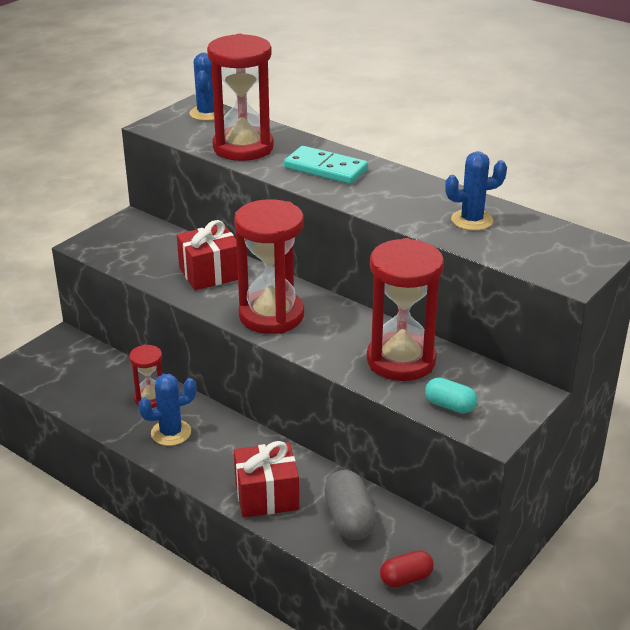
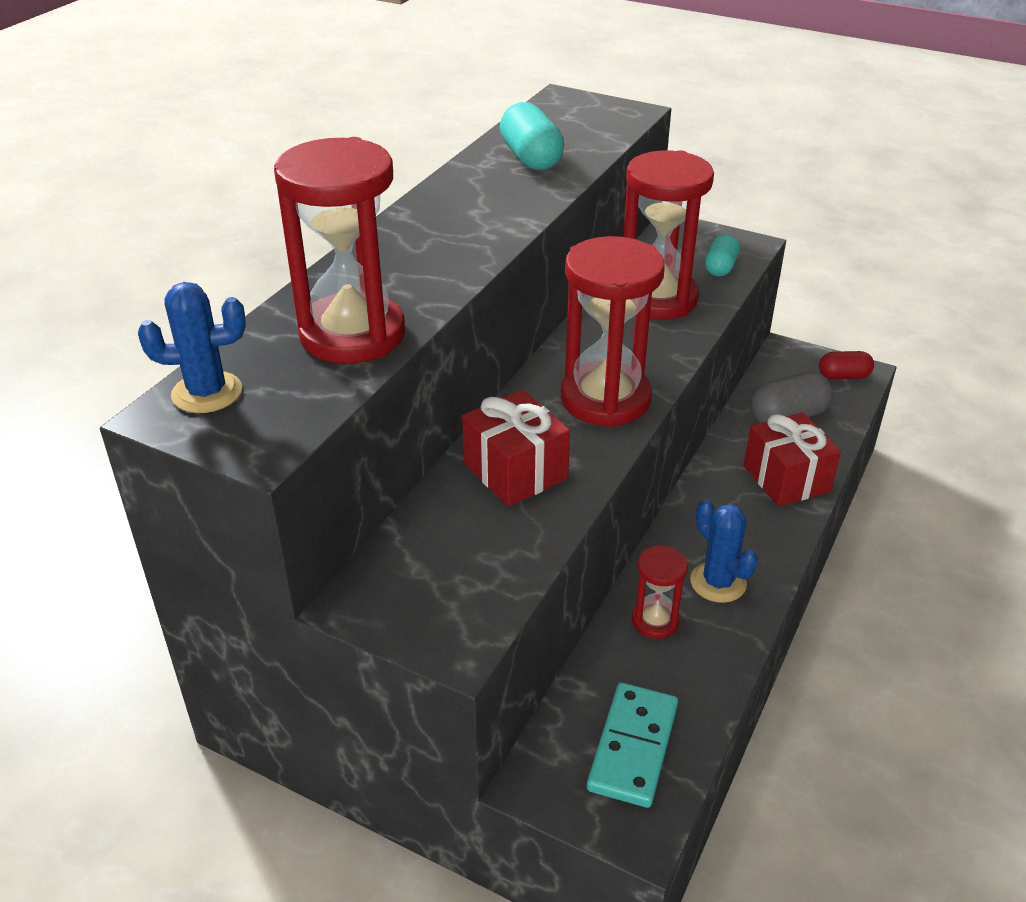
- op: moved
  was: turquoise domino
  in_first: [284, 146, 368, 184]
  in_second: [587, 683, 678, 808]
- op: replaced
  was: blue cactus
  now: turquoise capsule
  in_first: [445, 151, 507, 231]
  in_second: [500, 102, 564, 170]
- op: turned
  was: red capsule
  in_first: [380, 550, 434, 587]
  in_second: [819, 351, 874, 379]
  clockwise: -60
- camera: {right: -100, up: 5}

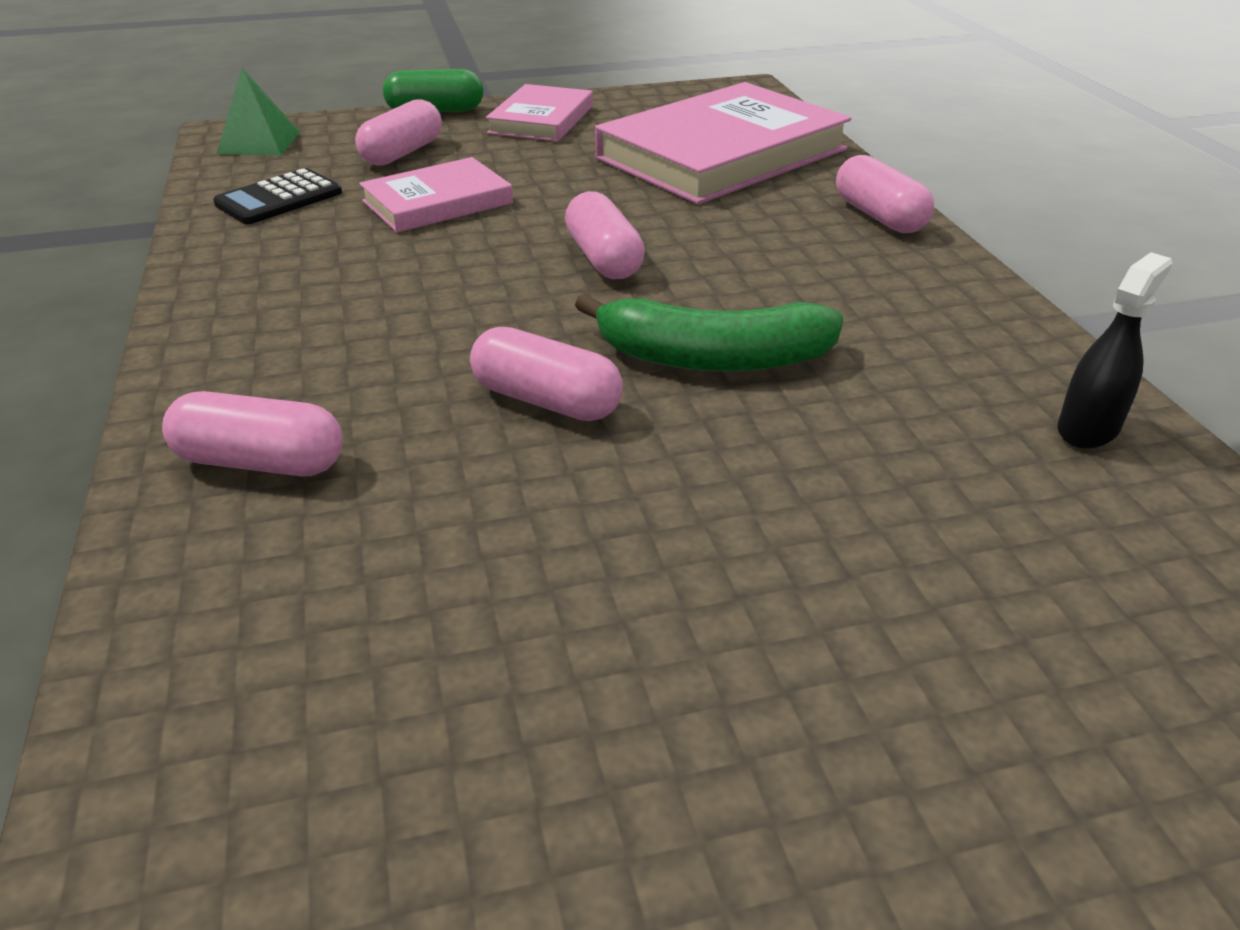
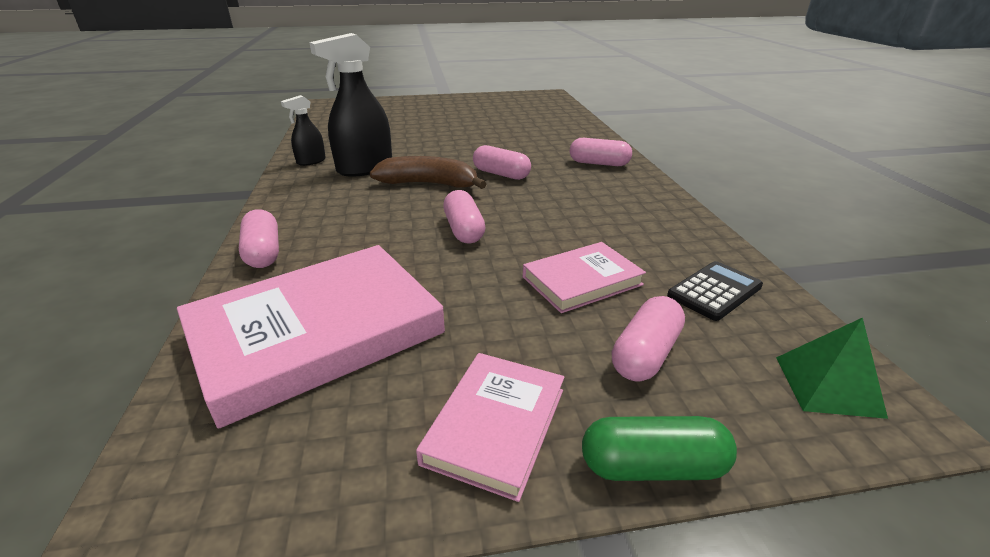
- op: added
  now: black spray bottle
  in_second: [309, 33, 392, 177]
- op: recoloured
  was: green banana
  now: brown banana
  in_first: [575, 293, 844, 371]
  in_second: [370, 156, 487, 189]
- camera: {right: -175, up: -5}

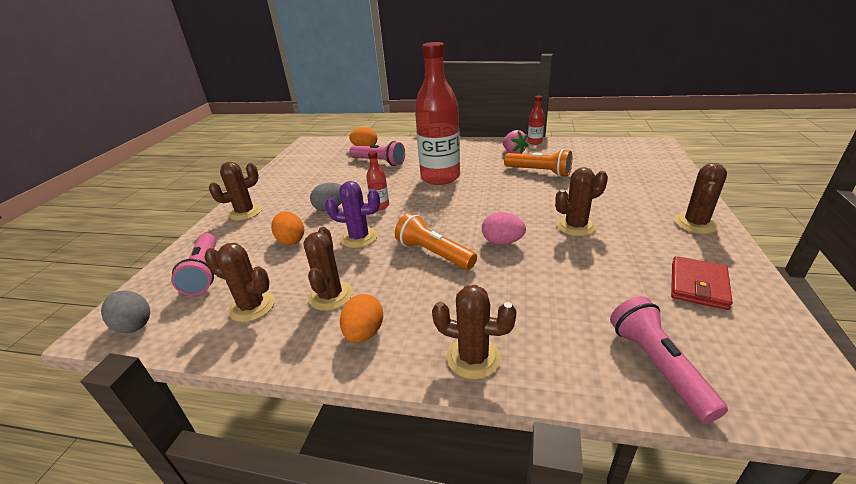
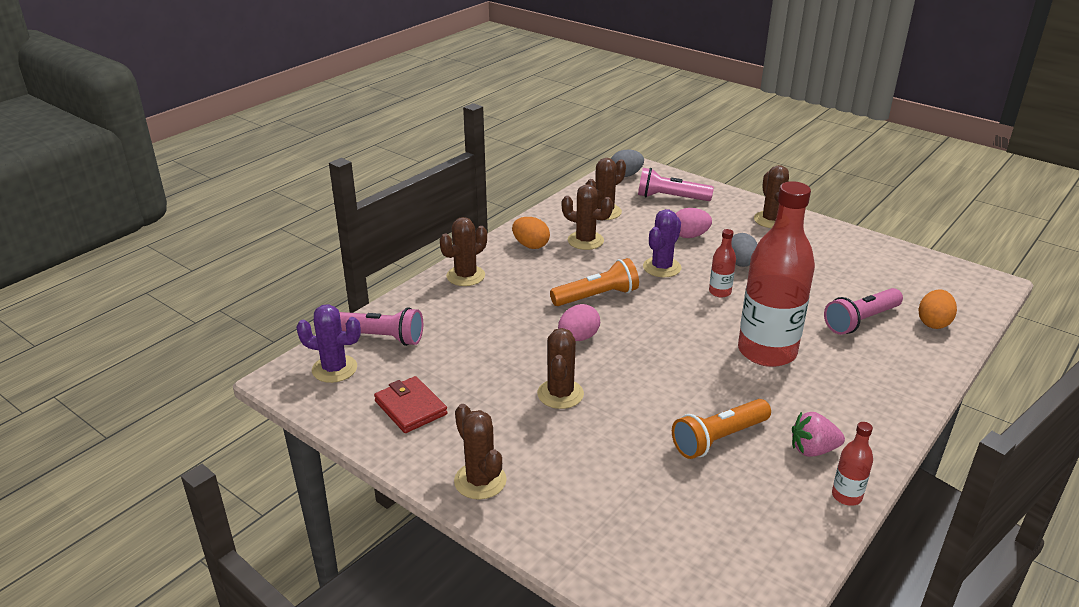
- op: added
  now: purple cactus
  in_second: [296, 304, 361, 383]
- op: recoloured
  was: orange egg
  now: pink egg
  in_first: [271, 212, 304, 245]
  in_second: [675, 208, 712, 238]
- camera: {right: 115, up: 0}

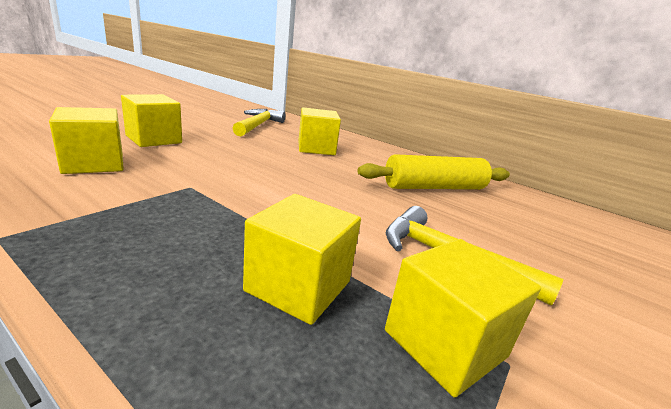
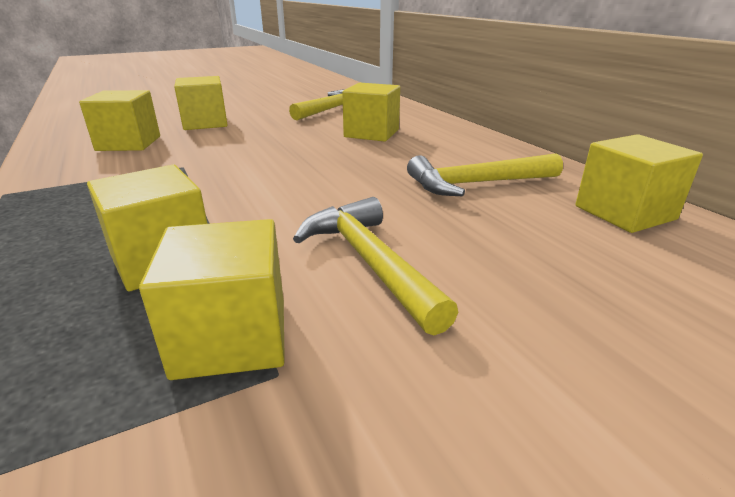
- op: added
  now: yellow cube
  in_second: [575, 134, 703, 233]
- op: replaced
  was: yellow rolling pin
  now: yellow hammer
  in_first: [358, 154, 510, 189]
  in_second: [407, 153, 563, 196]
- camera: {right: 30, up: 5}

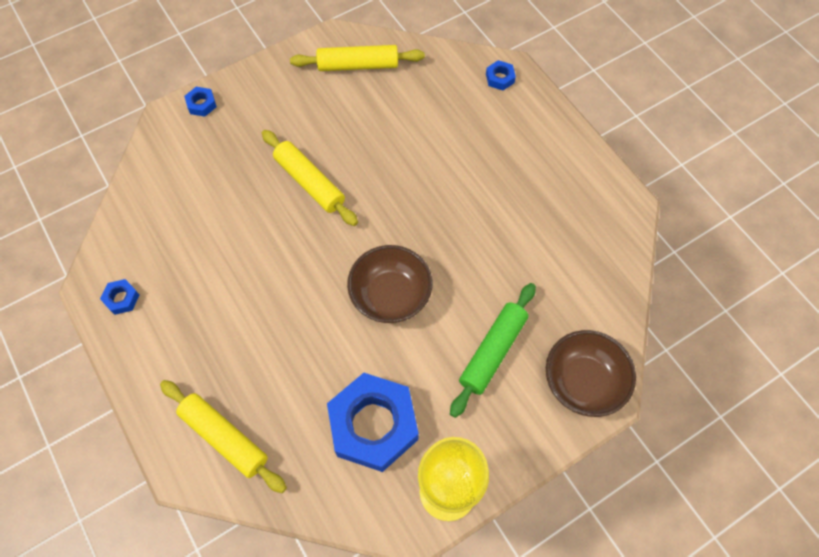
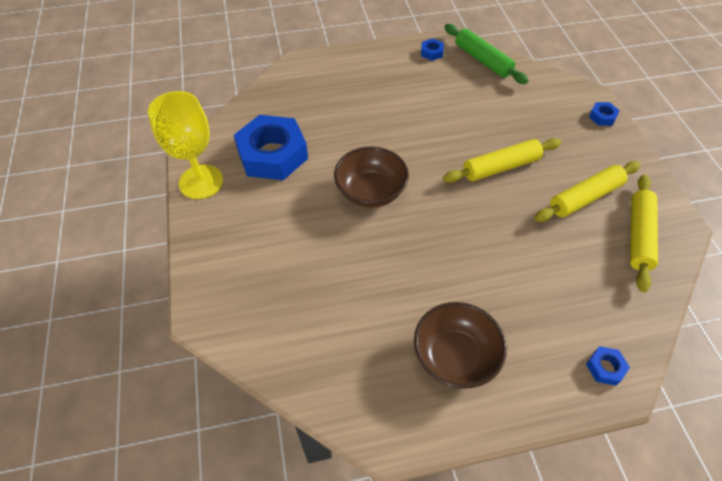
- op: moved
  was: yellow rolling pin
  in_first: [160, 380, 287, 493]
  in_second: [534, 161, 640, 222]
- op: moved
  was: green rolling pin
  in_first: [450, 283, 536, 418]
  in_second: [445, 24, 528, 84]
- op: moved
  was: brown bowl
  in_first: [546, 330, 636, 417]
  in_second: [414, 302, 507, 389]
- camera: {right: 110, up: -10}

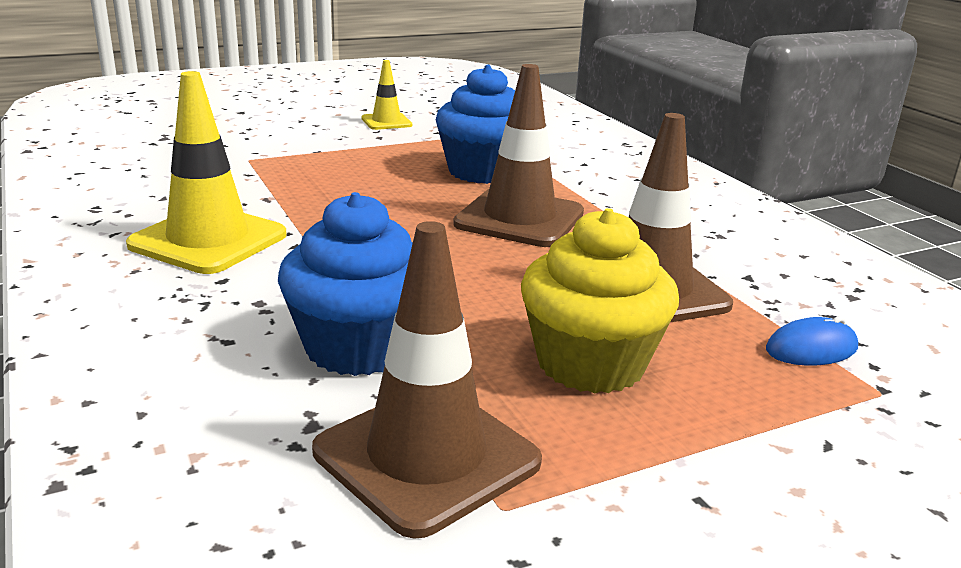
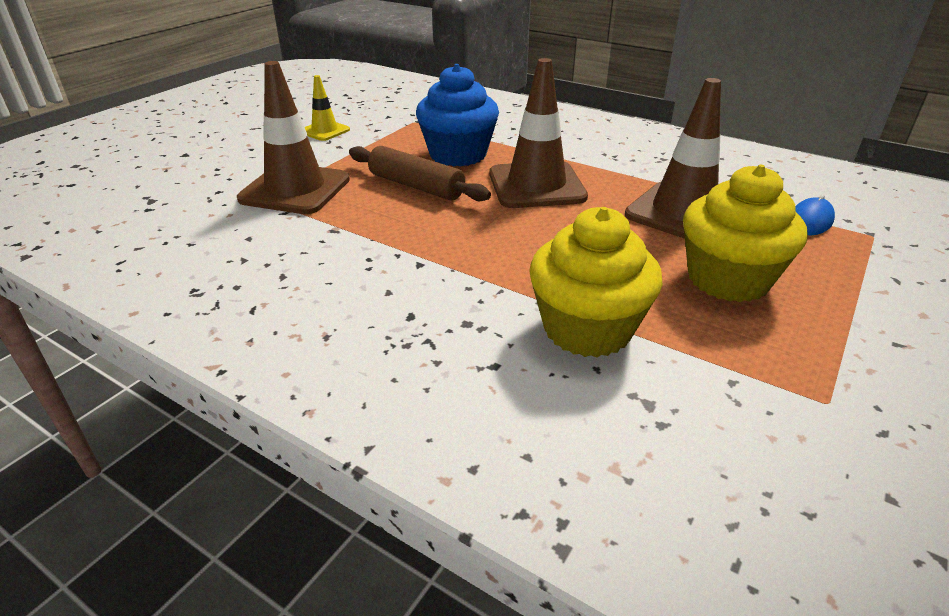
- op: removed
  was: yellow traffic cone
  in_first: [126, 71, 287, 274]
- op: added
  now: brown rolling pin
  in_second: [349, 146, 491, 201]
- op: moved
  was: brown traffic cone
  in_first: [312, 221, 542, 538]
  in_second: [237, 61, 350, 214]
- op: recoloured
  was: blue cupcake
  now: yellow cupcake
  in_first: [278, 192, 413, 376]
  in_second: [529, 207, 663, 358]
- camera: {right: -30, up: 10}

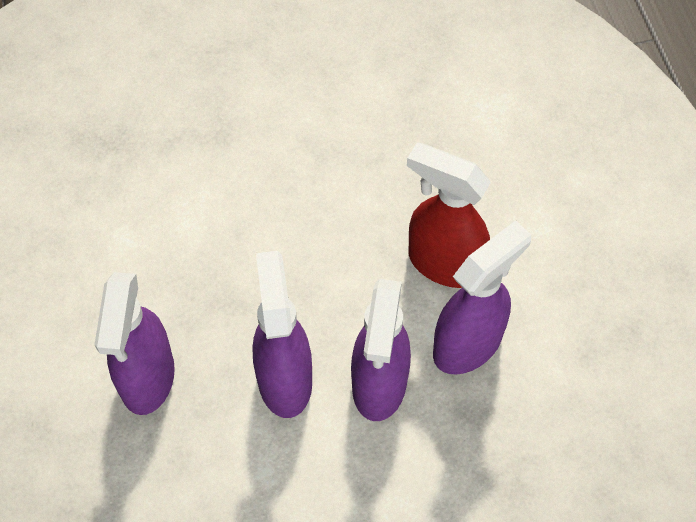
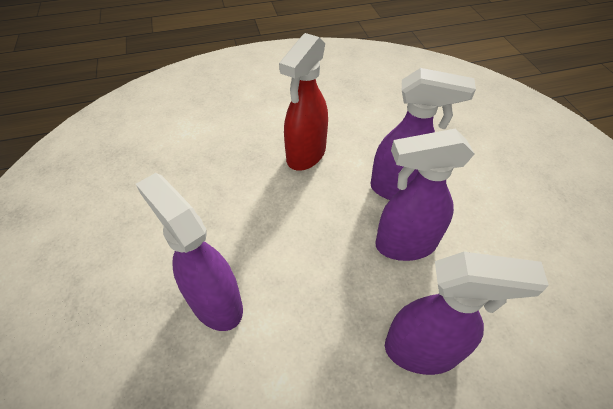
- op: moved
  was: purple spray bottle
  in_first: [433, 221, 531, 375]
  in_second: [136, 173, 243, 331]
- camera: {right: -90, up: -10}

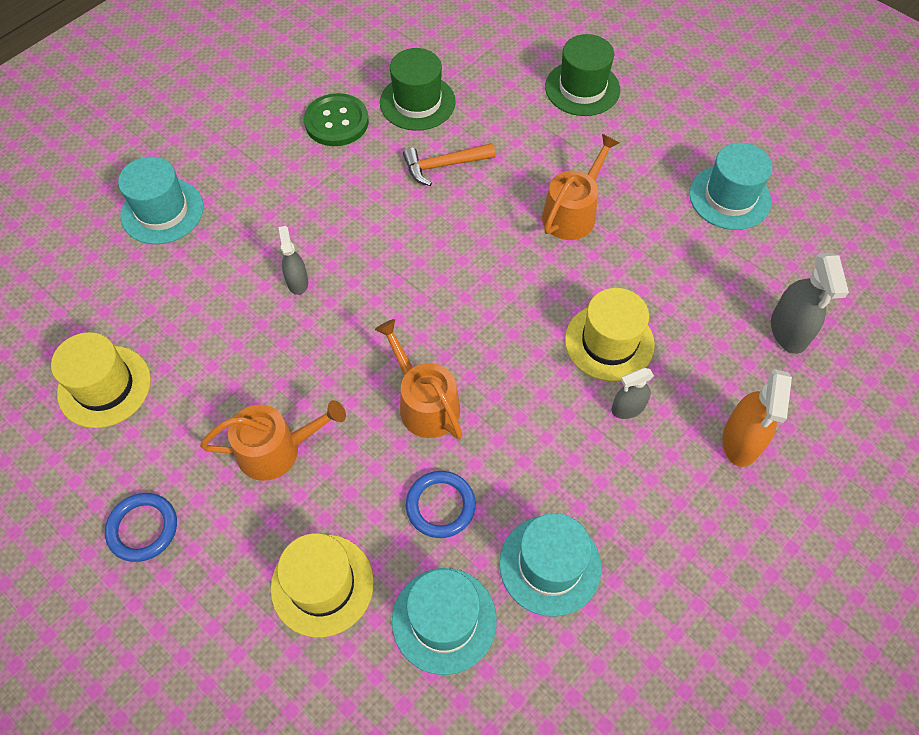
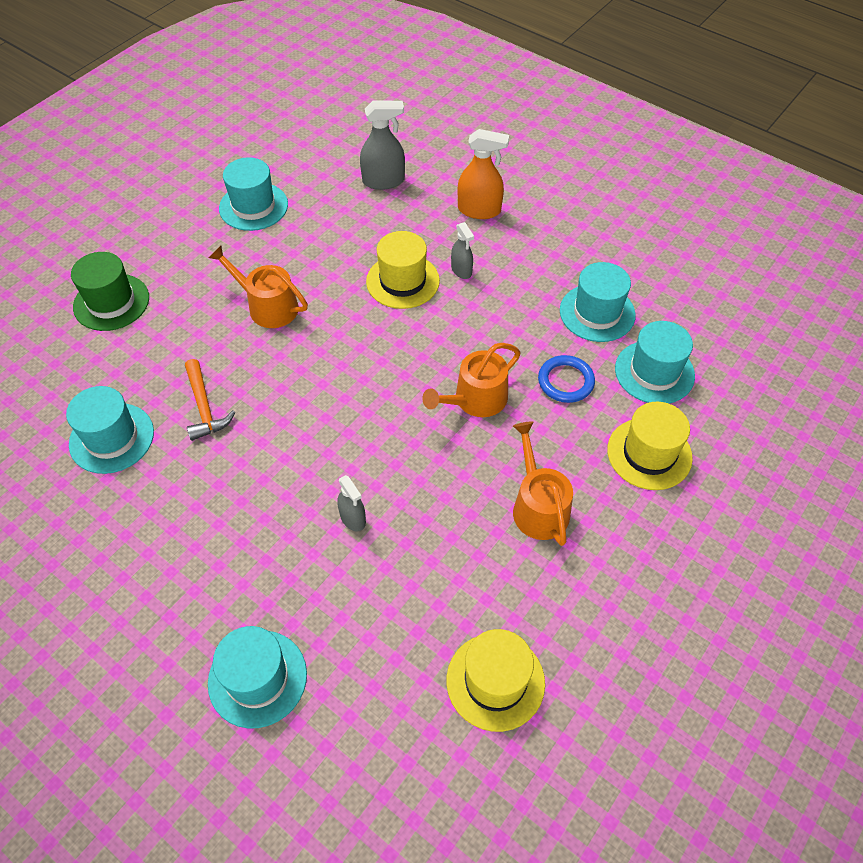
- op: removed
  was: blue ring
  in_first: [105, 493, 177, 562]
- op: removed
  was: green button
  in_first: [304, 93, 369, 146]
- op: recoloured
  was: green hat
  now: turquoise hat
  in_first: [380, 48, 456, 131]
  in_second: [66, 386, 154, 474]
- op: turned
  was: grey spray bottle
  in_first: [279, 226, 308, 295]
  in_second: [337, 475, 366, 531]
  clockwise: -105
- camera: {right: -95, up: -5}

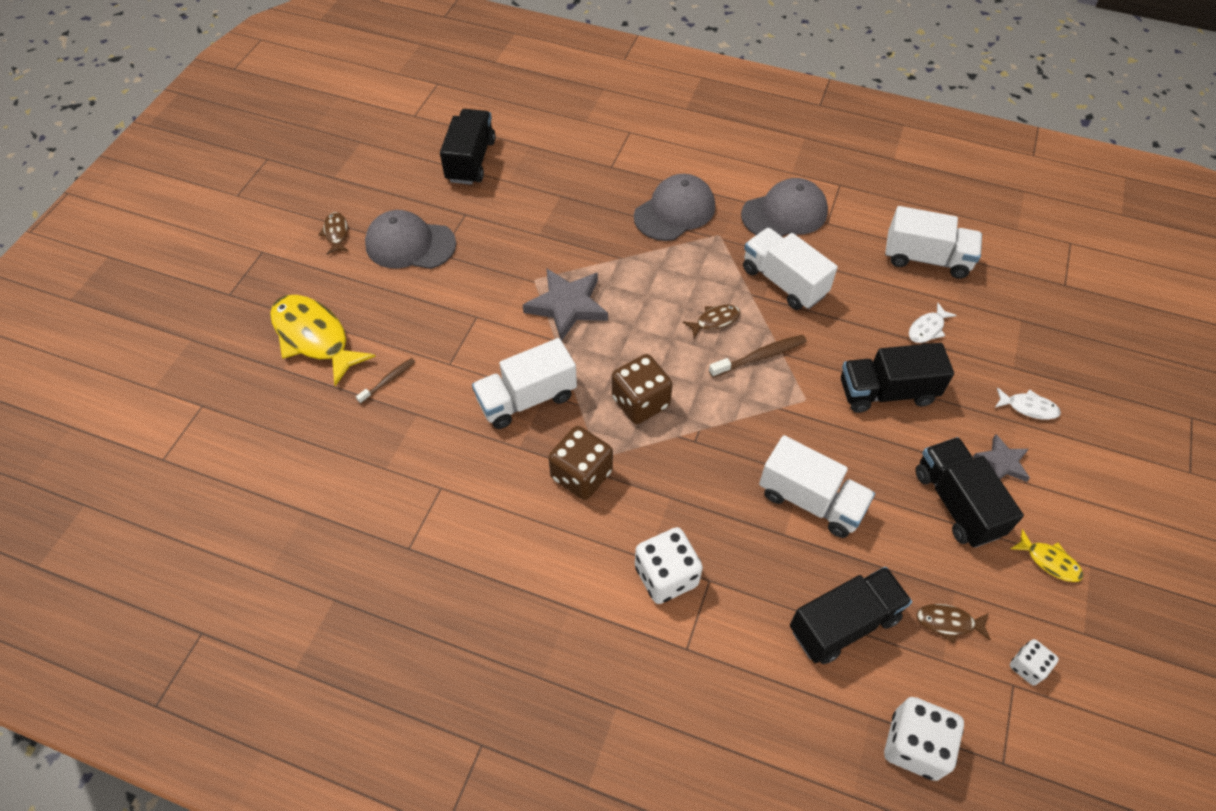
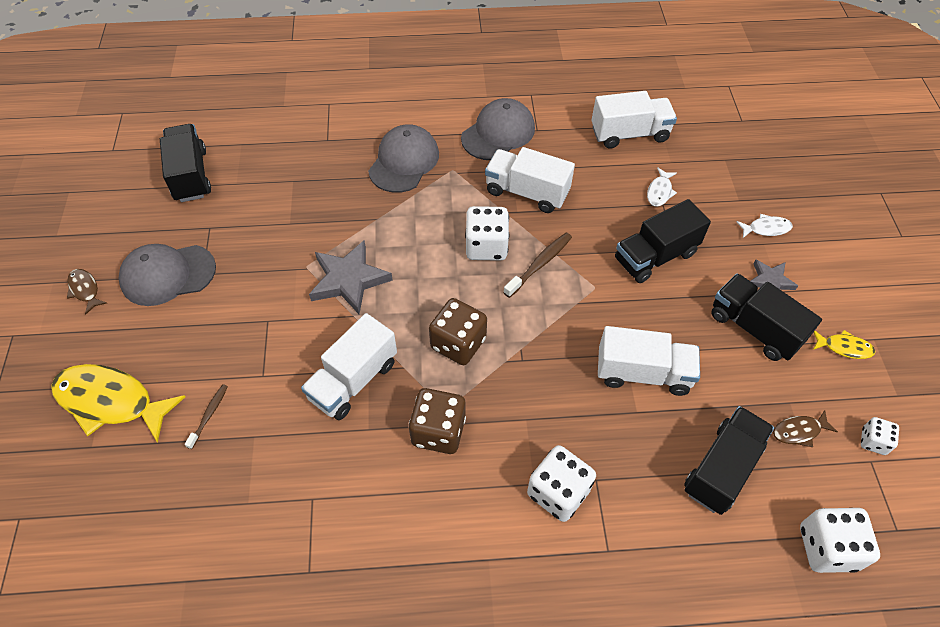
- op: replaced
  was: brown fish
  now: white dice
  in_first: [683, 305, 740, 338]
  in_second: [465, 206, 509, 261]
- camera: {right: -25, up: 0}

